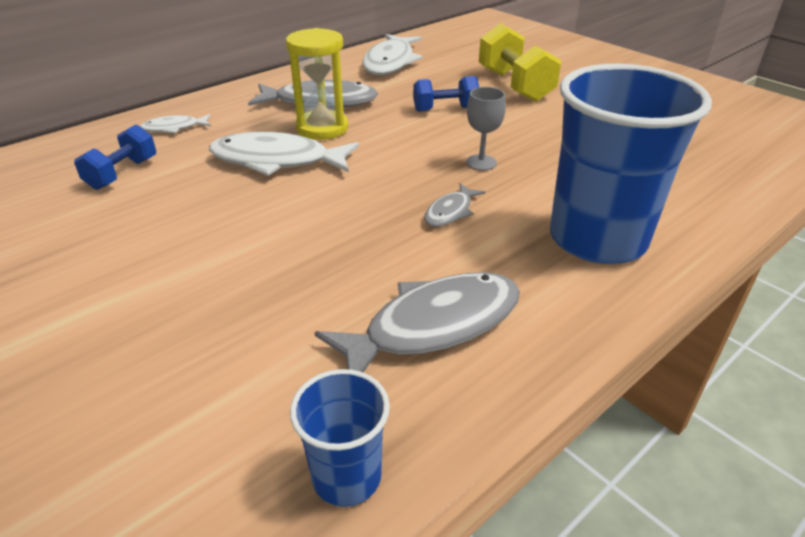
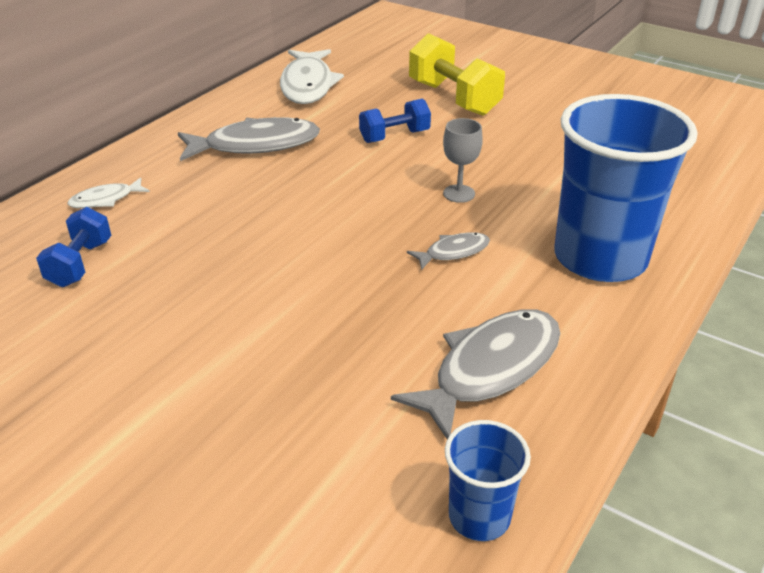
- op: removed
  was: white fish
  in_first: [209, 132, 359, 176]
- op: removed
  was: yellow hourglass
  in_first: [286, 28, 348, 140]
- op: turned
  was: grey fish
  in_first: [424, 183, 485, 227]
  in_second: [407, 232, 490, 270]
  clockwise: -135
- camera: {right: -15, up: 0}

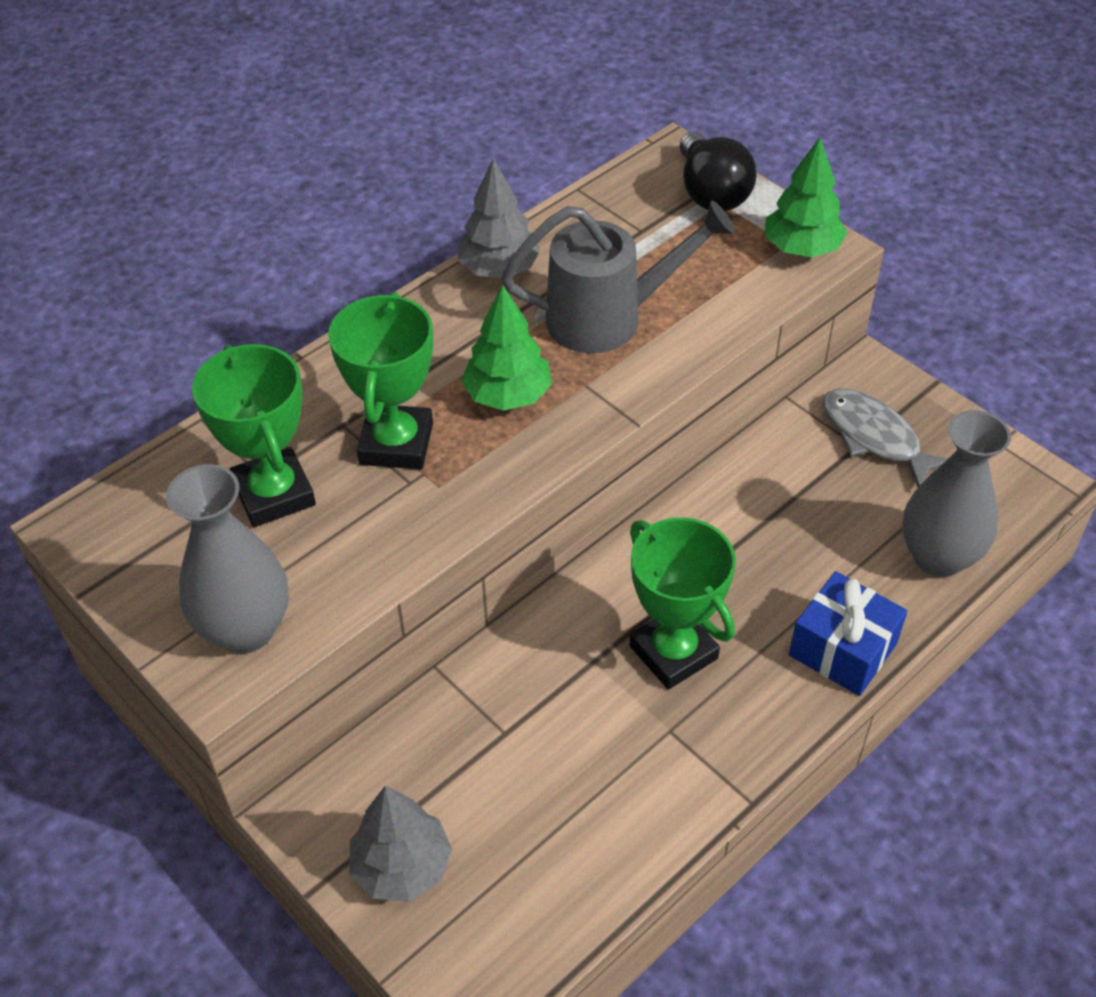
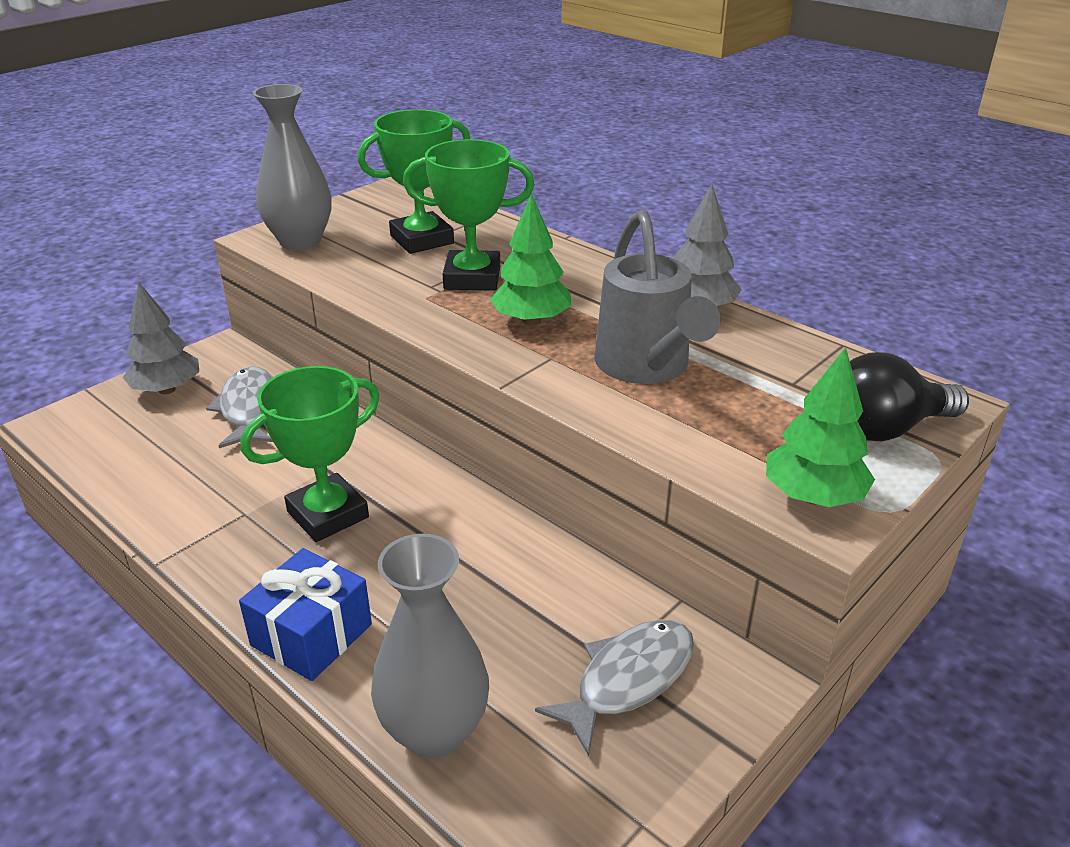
- op: added
  now: grey fish
  in_second: [206, 367, 273, 448]
- camera: {right: 85, up: -15}

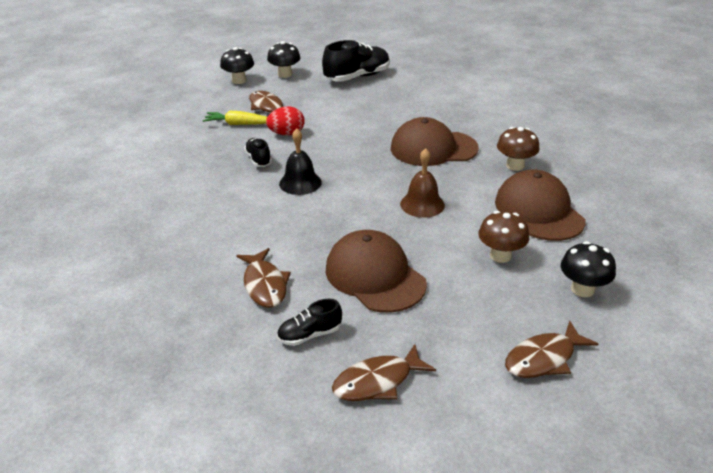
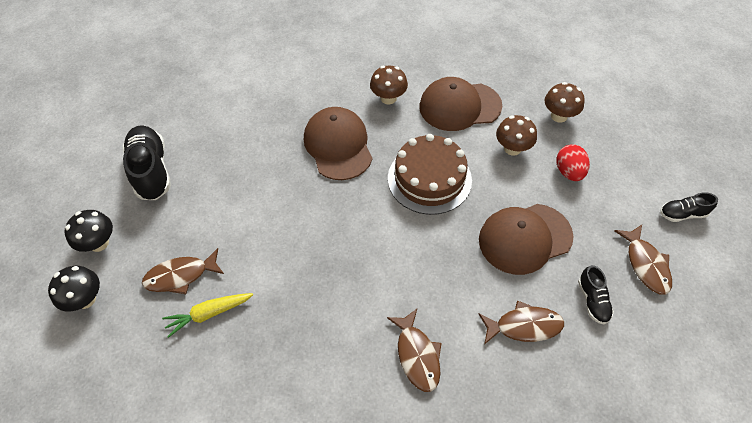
- op: removed
  was: black bell
  in_first: [279, 128, 322, 195]
- op: moved
  was: black shoe
  in_first: [244, 138, 272, 167]
  in_second: [660, 192, 718, 222]
- op: moved
  was: red egg
  in_first: [266, 106, 305, 136]
  in_second: [556, 144, 590, 181]
- op: moved
  was: brown fish
  in_first: [505, 321, 598, 378]
  in_second: [387, 309, 441, 392]
- op: replaced
  was: brown bell
  now: brown cake
  in_first: [400, 148, 445, 218]
  in_second: [388, 134, 472, 215]
- op: recoloured
  was: black mushroom
  now: brown mushroom
  in_first: [561, 241, 616, 297]
  in_second: [544, 82, 585, 123]
- op: turned
  was: yellow carrot
  in_first: [203, 111, 267, 125]
  in_second: [162, 293, 253, 338]
  clockwise: 45
- op: turned
  was: brown cap
  in_first: [391, 117, 479, 166]
  in_second: [304, 107, 372, 180]
  clockwise: 150
- camera: {right: -75, up: 20}

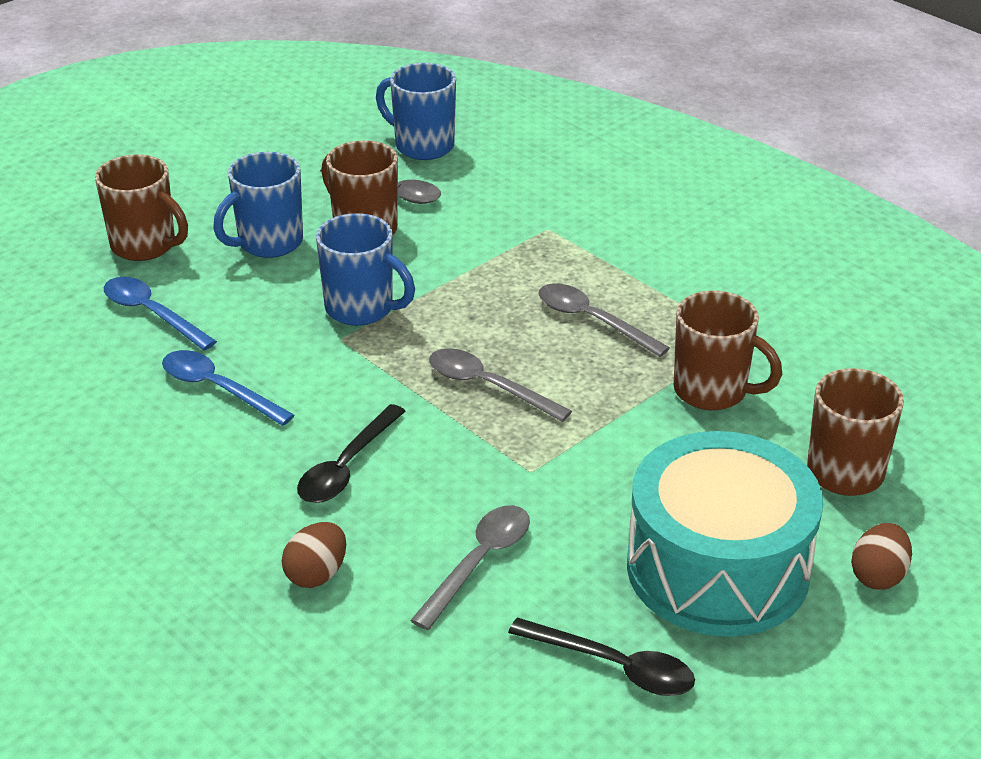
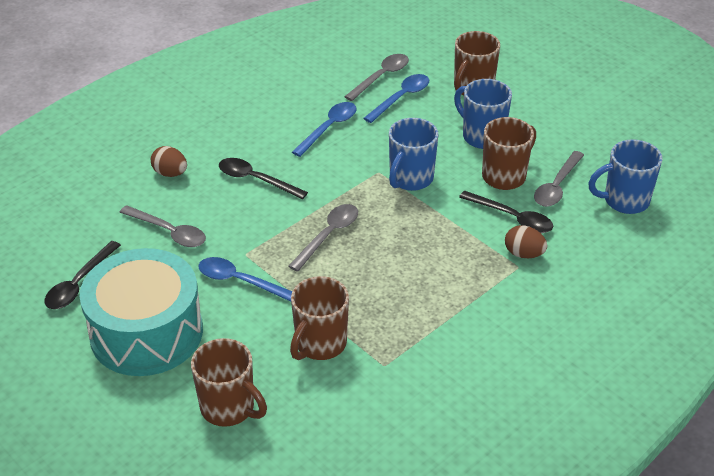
- op: added
  now: blue spoon
  in_second: [198, 257, 293, 302]
- op: added
  now: black spoon
  in_second: [459, 191, 553, 233]
- op: moved
  was: grey spoon
  in_first: [539, 283, 670, 357]
  in_second: [344, 54, 409, 101]
- op: moved
  was: brown egg
  in_first: [851, 523, 912, 590]
  in_second: [505, 225, 547, 258]
- op: turned
  was: blue mug
  in_first: [376, 63, 456, 160]
  in_second: [588, 139, 663, 214]
  clockwise: -135
- camera: {right: 90, up: 5}

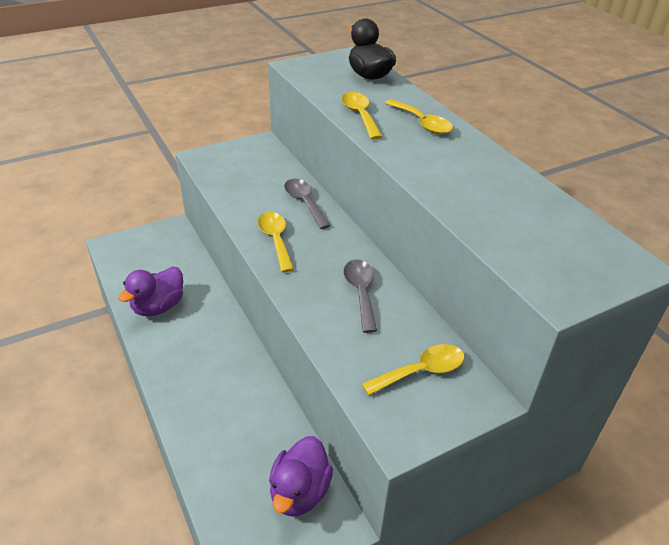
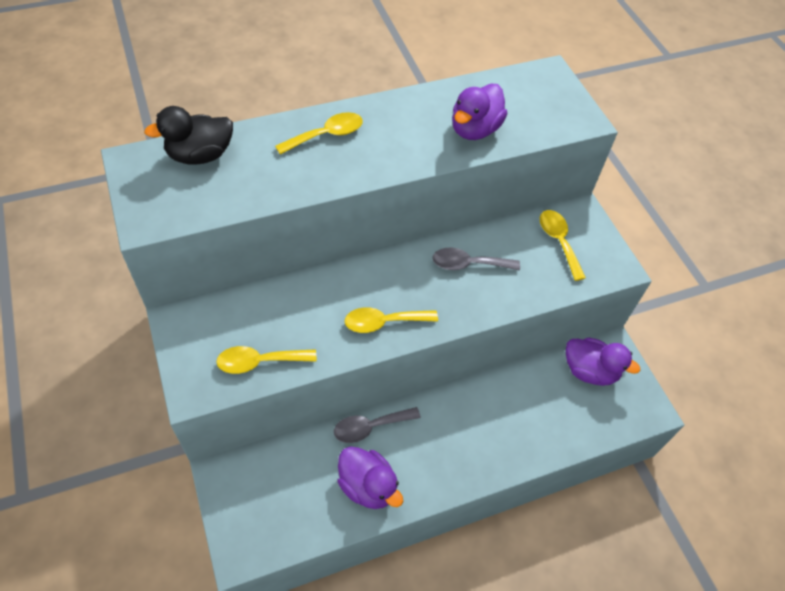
- op: added
  now: purple duck
  in_second: [452, 84, 507, 140]
- op: moved
  was: grey spoon
  in_first: [284, 179, 331, 229]
  in_second: [334, 407, 421, 443]
- op: moved
  was: yellow spoon
  in_first: [342, 92, 382, 140]
  in_second: [216, 346, 317, 374]
- camera: {right: -85, up: 15}

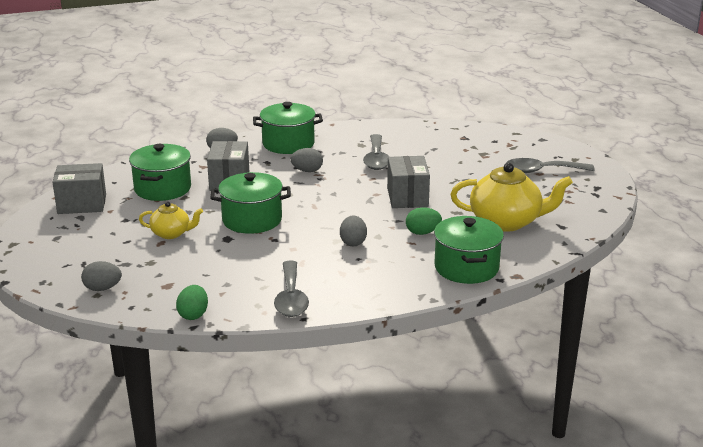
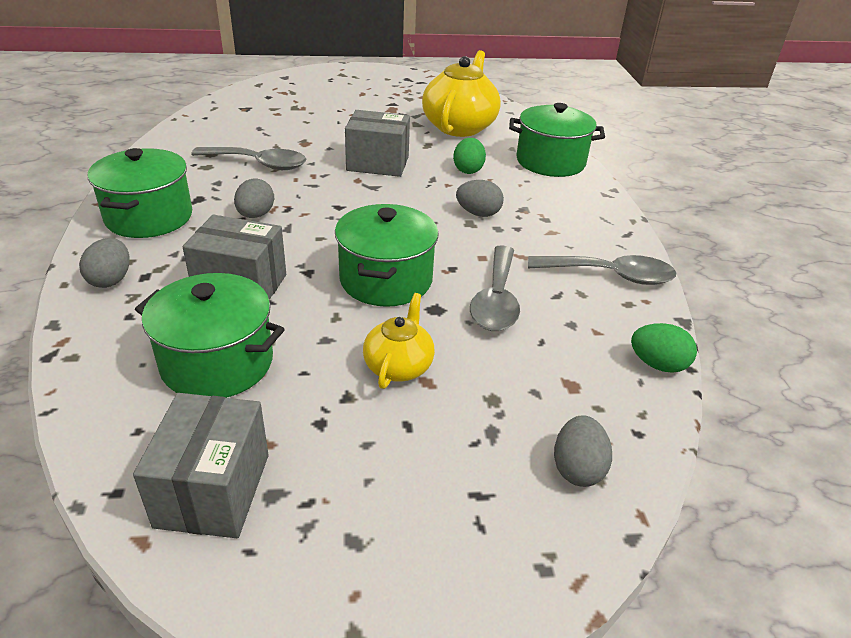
- op: moved
  was: grey spoon
  in_first: [506, 158, 595, 173]
  in_second: [470, 245, 520, 331]
- camera: {right: -80, up: 10}

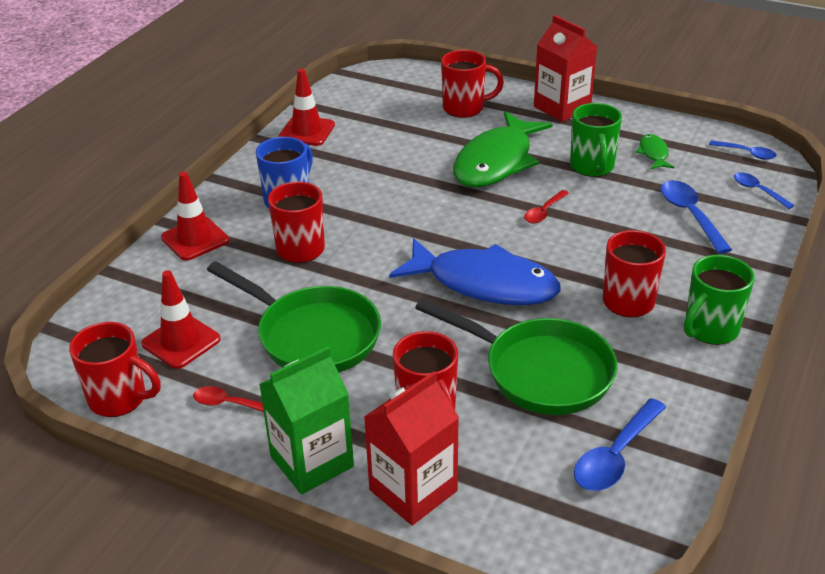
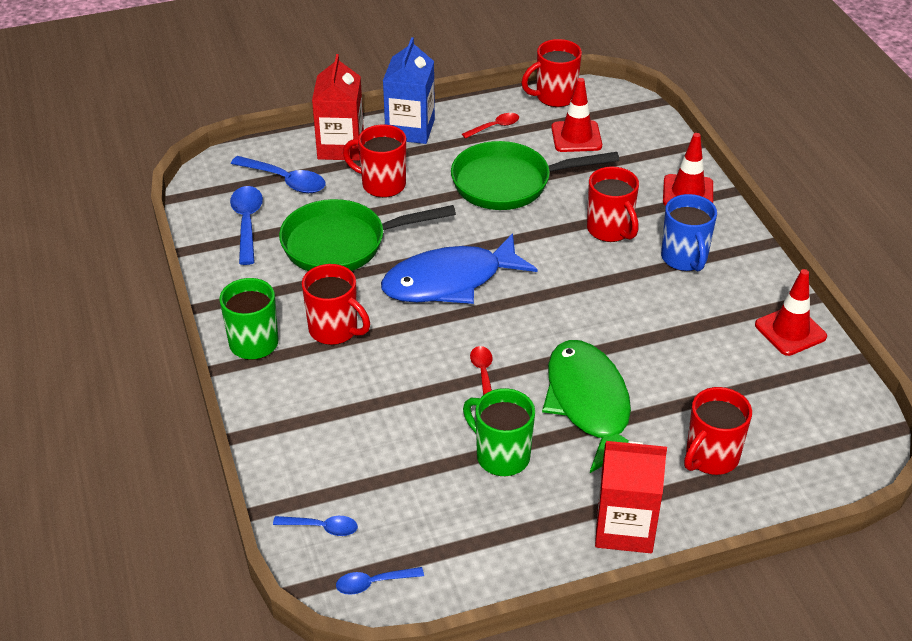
- op: removed
  was: green fish
  in_first: [636, 134, 675, 169]
- op: moved
  was: blue spoon
  in_first: [660, 180, 732, 254]
  in_second: [231, 156, 326, 193]
- op: recoloured
  was: green carton
  now: blue carton
  in_first: [259, 347, 354, 494]
  in_second: [383, 37, 435, 144]
- camera: {right: 135, up: 5}

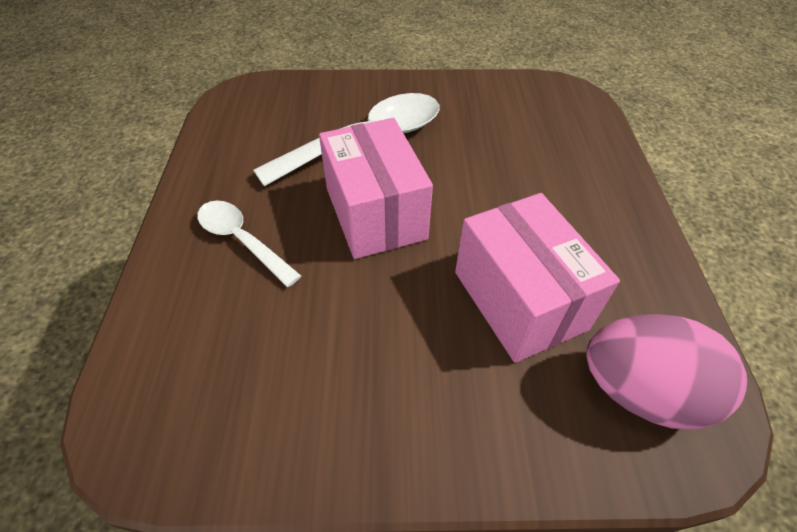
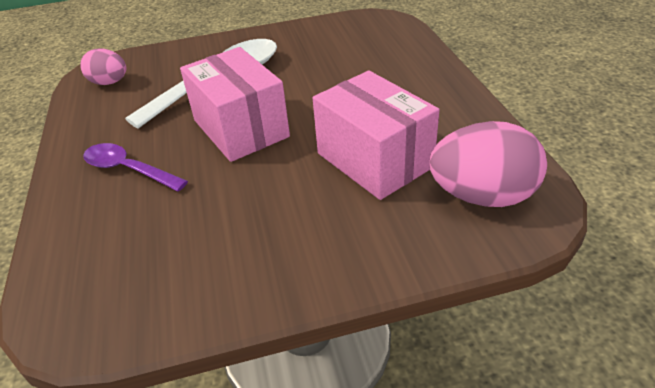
- op: added
  now: pink egg
  in_second: [80, 49, 126, 85]
- op: recoloured
  was: white spoon
  now: purple spoon
  in_first: [197, 201, 301, 287]
  in_second: [83, 143, 188, 191]
- camera: {right: -10, up: -10}

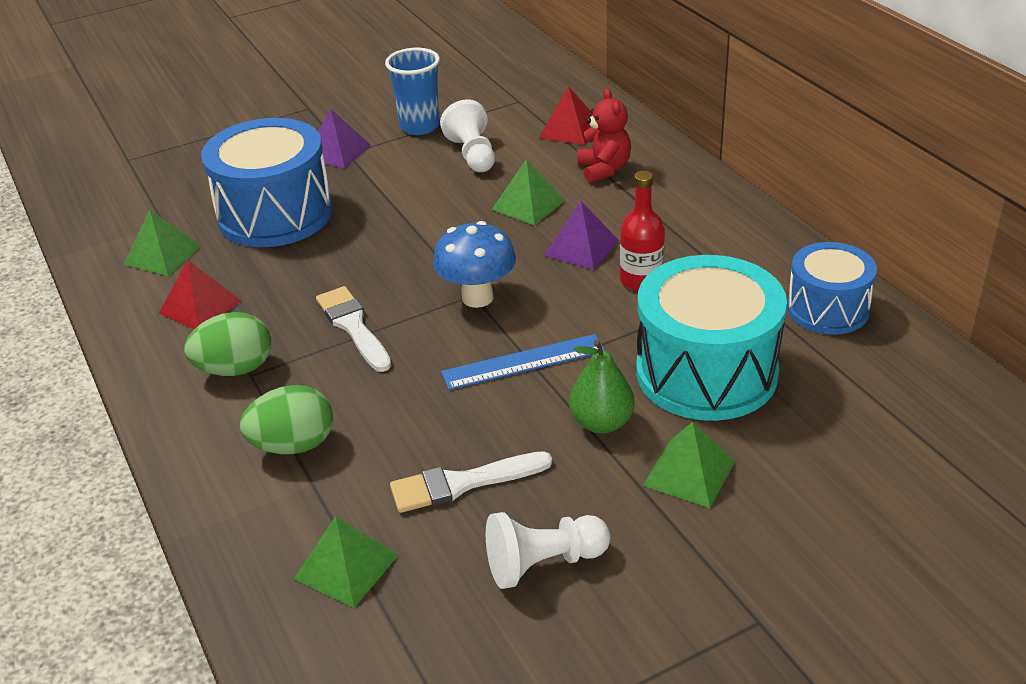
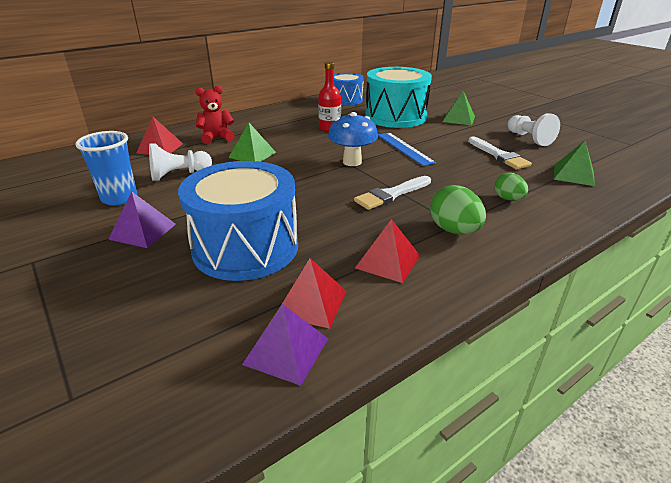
- op: removed
  was: green pear
  in_first: [569, 339, 635, 434]
- op: moved
  was: purple pyramid
  in_first: [544, 201, 619, 270]
  in_second: [242, 304, 328, 386]
- op: recoloured
  was: green pyramid
  now: red pyramid
  in_first: [124, 210, 201, 276]
  in_second: [281, 258, 346, 329]
- op: resized
  was: green egg
  in_first: [240, 385, 333, 454]
  in_second: [494, 173, 528, 201]
  ratio: 0.65
- camera: {right: -100, up: -5}

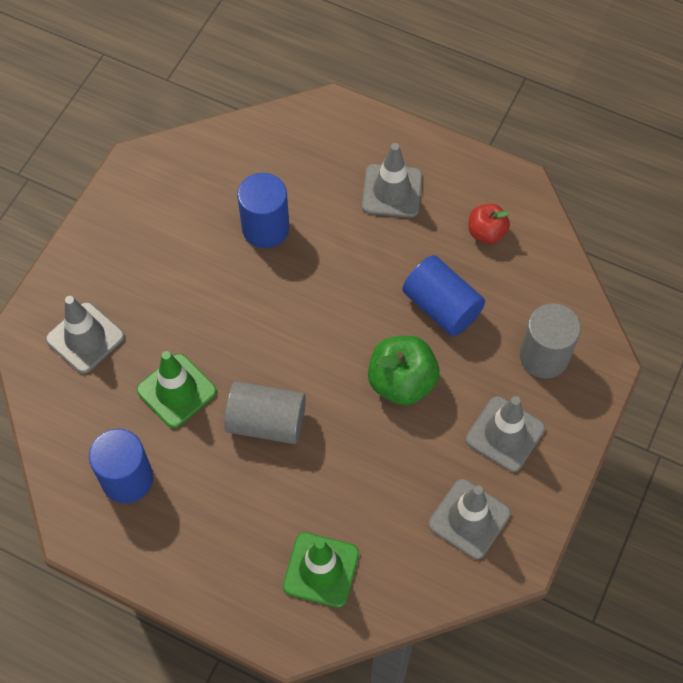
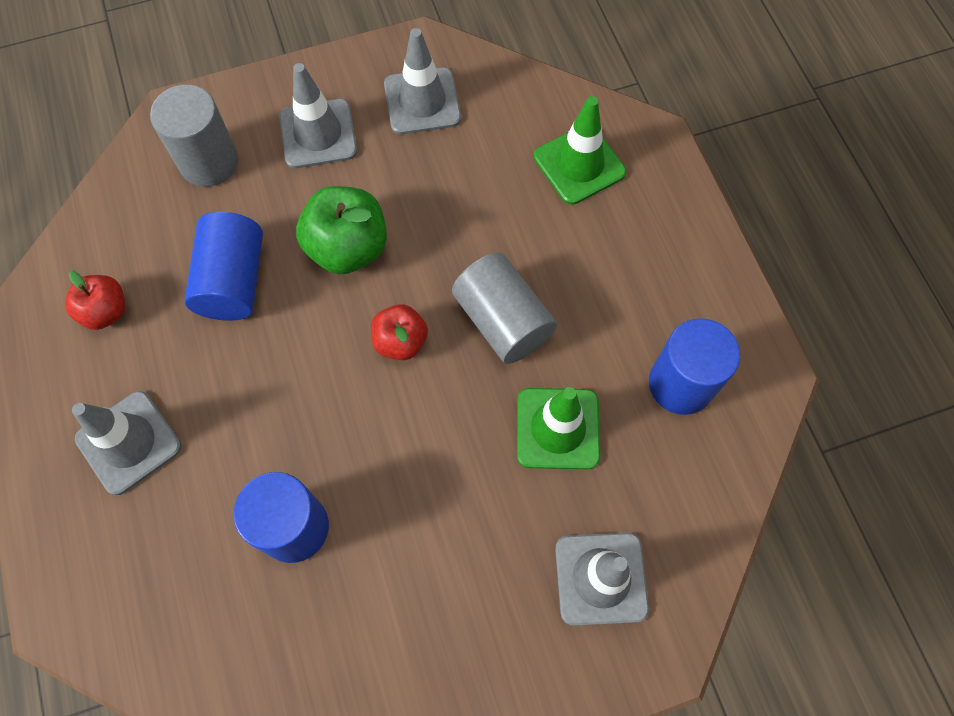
- op: added
  now: red apple
  in_second: [371, 304, 428, 360]
- camera: {right: -135, up: 5}

